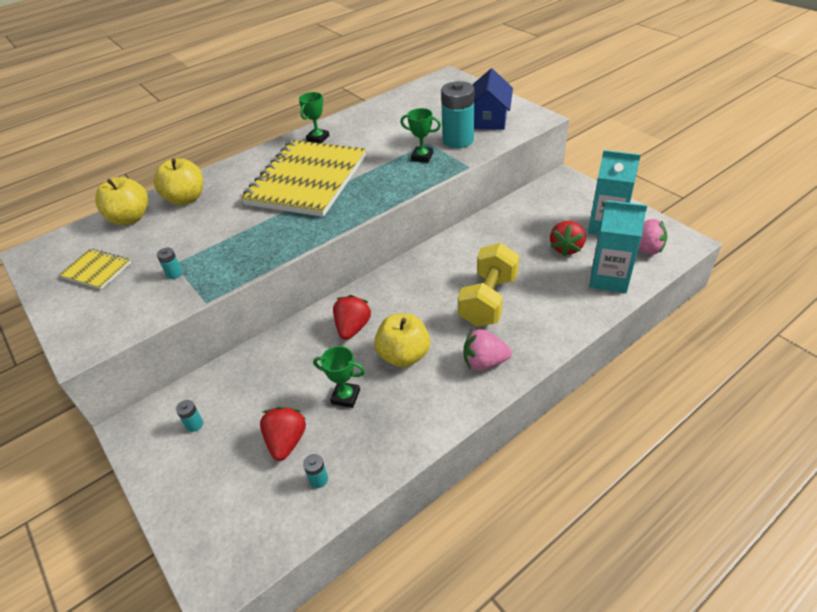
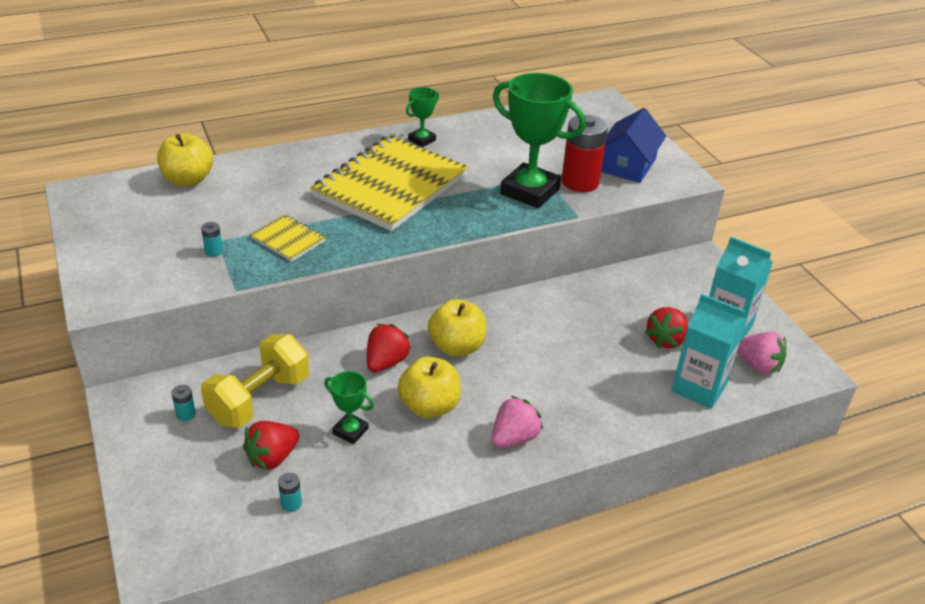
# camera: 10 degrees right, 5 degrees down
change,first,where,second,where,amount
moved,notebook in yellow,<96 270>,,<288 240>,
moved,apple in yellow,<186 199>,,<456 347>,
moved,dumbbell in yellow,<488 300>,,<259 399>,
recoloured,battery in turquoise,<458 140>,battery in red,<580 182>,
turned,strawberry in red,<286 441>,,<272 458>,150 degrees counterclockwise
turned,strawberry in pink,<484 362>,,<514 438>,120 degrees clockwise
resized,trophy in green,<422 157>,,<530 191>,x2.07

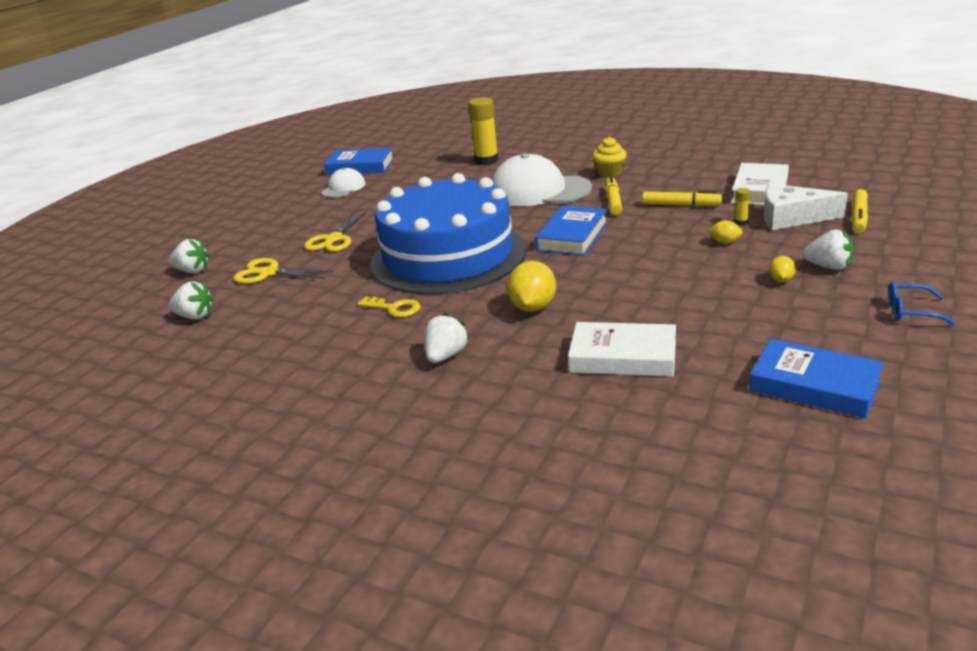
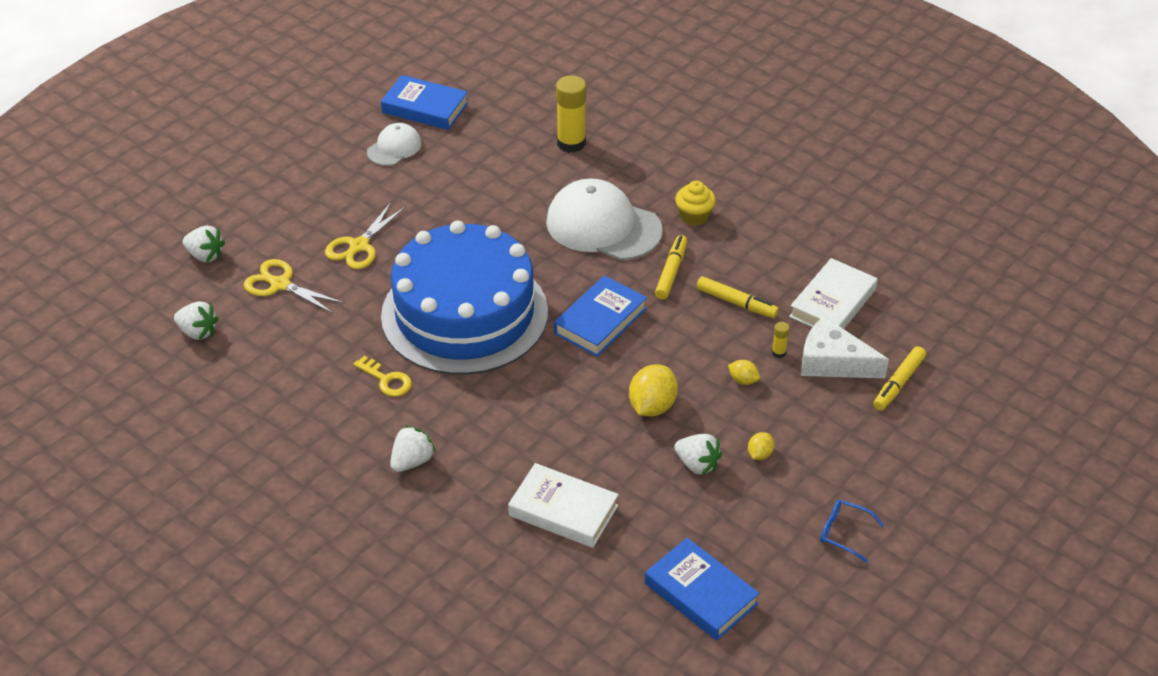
# camera: 10 degrees right, 15 degrees up
change,first,where,second,where,amount
moved,lemon in yellow,<533 307>,,<652 406>,
moved,strawberry in white,<828 267>,,<697 464>,

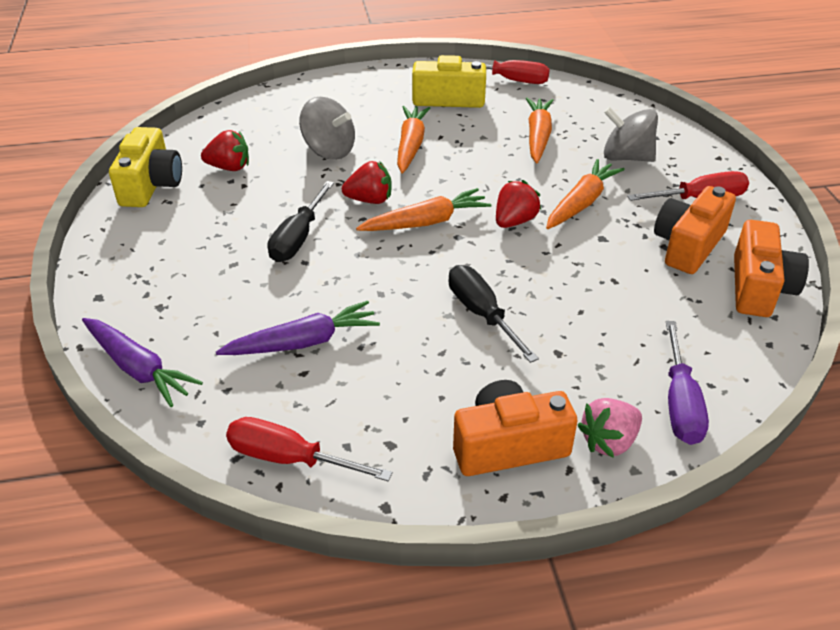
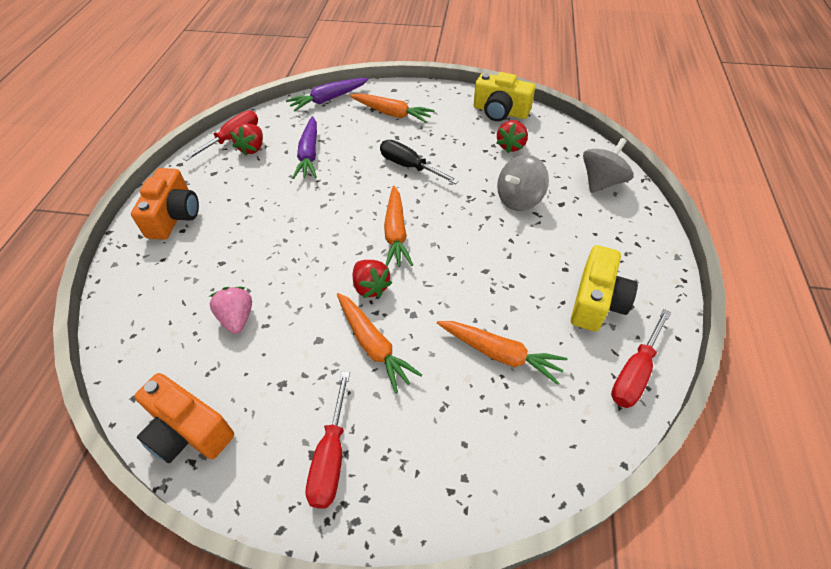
# camera: 110 degrees right, 10 degrees up
change,first,where,second,where,amount
removed,screwdriver in black,<482 314>,,,
removed,camera in orange,<688 246>,,,
removed,screwdriver in purple,<680 403>,,,
moved,strawberry in red,<370 200>,,<252 148>,
moved,carrot in orange,<410 145>,,<392 113>,
moved,strawberry in pink,<609 441>,,<237 318>,
moved,spinning top in grey,<626 157>,,<601 182>,

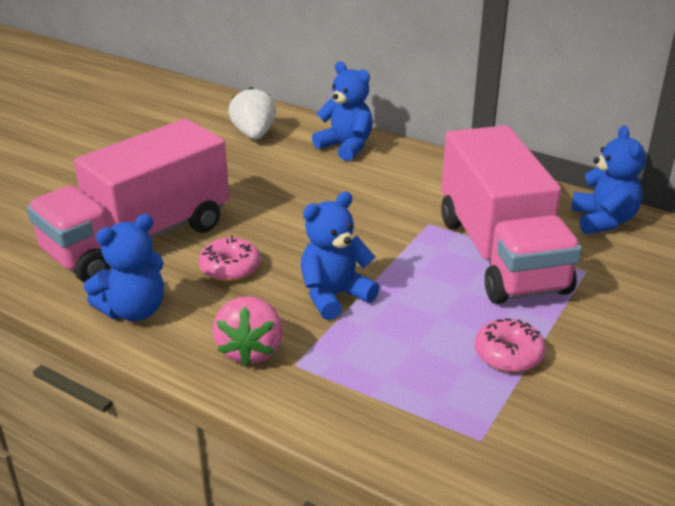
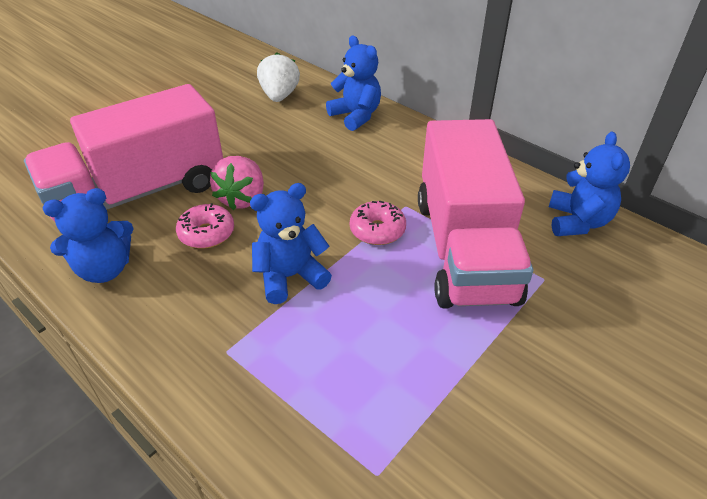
# camera: 10 degrees right, 10 degrees up
change,first,where,second,where,amount
moved,strawberry in pink,<250 350>,,<242 198>,
moved,donut in pink,<508 355>,,<377 230>,

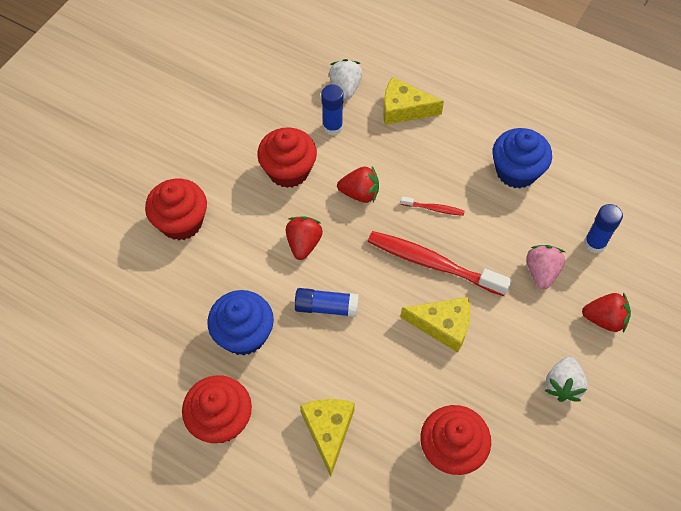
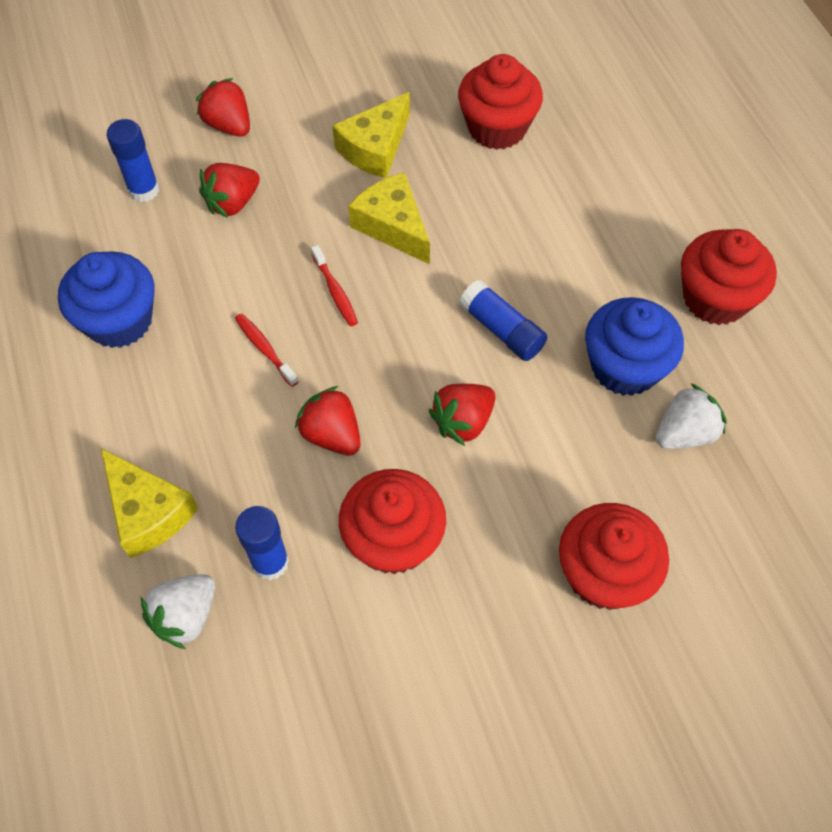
# camera: 140 degrees left, 0 degrees up
change,first,where,second,where,amount
moved,cheese in yellow,<328 431>,,<375 148>,
moved,strawberry in white,<562 385>,,<684 433>,
recoloured,strawberry in pink,<541 272>,strawberry in red,<232 203>,
resized,toothbrush in red,<432 263>,,<335 291>,x0.45

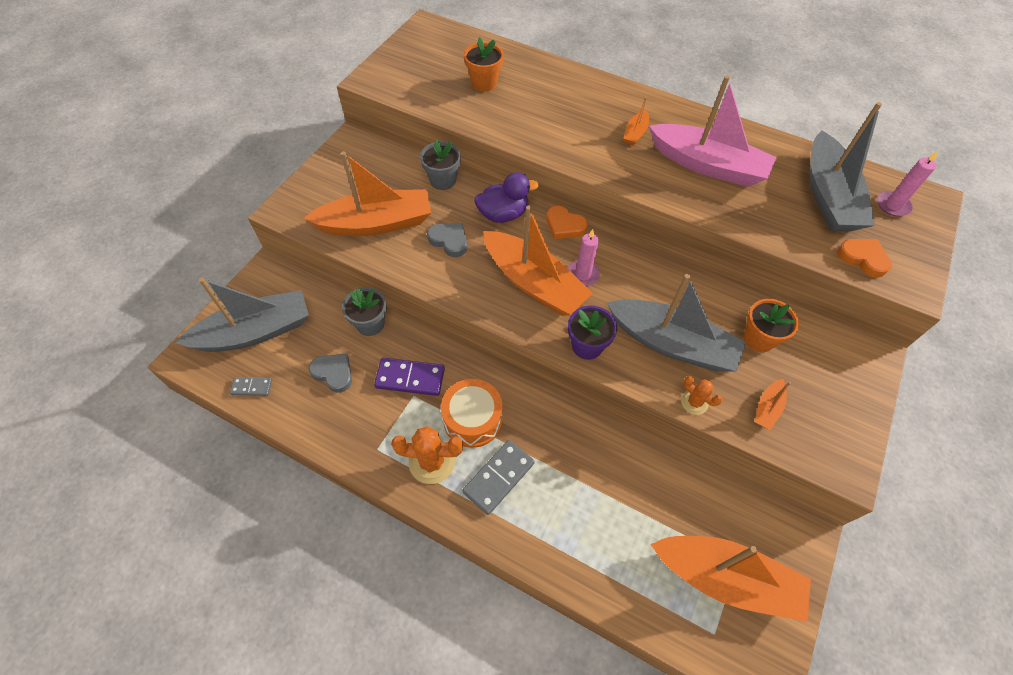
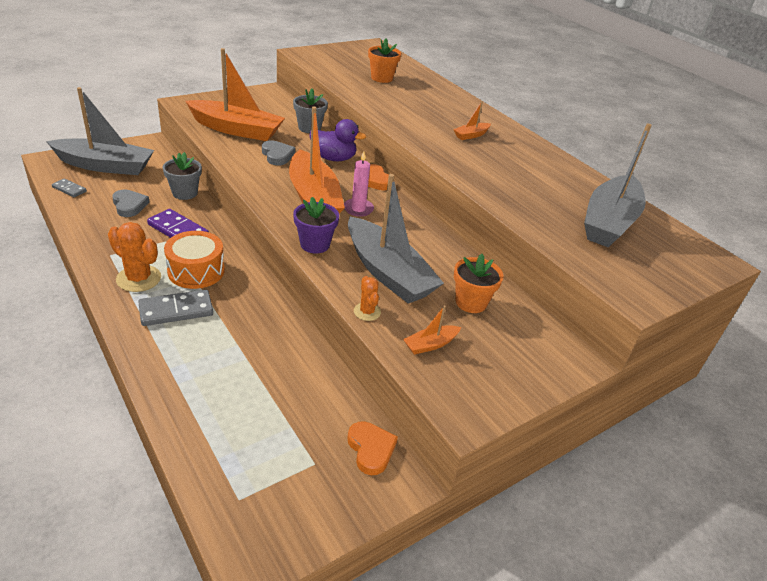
# camera: 25 degrees right, 20 degrees down
change,first,where,second,where,amount
removed,boat in pink,<707 165>,,,
removed,boat in orange,<726 578>,,,
removed,candle in pink,<893 205>,,,
moved,heart in orange,<863 258>,,<371 449>,

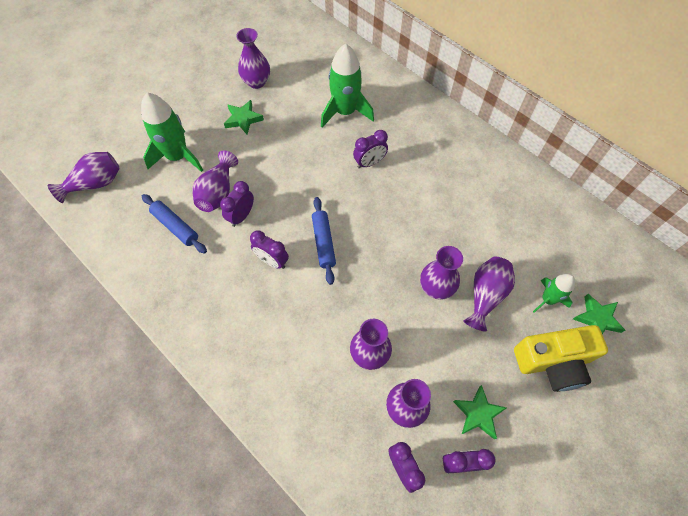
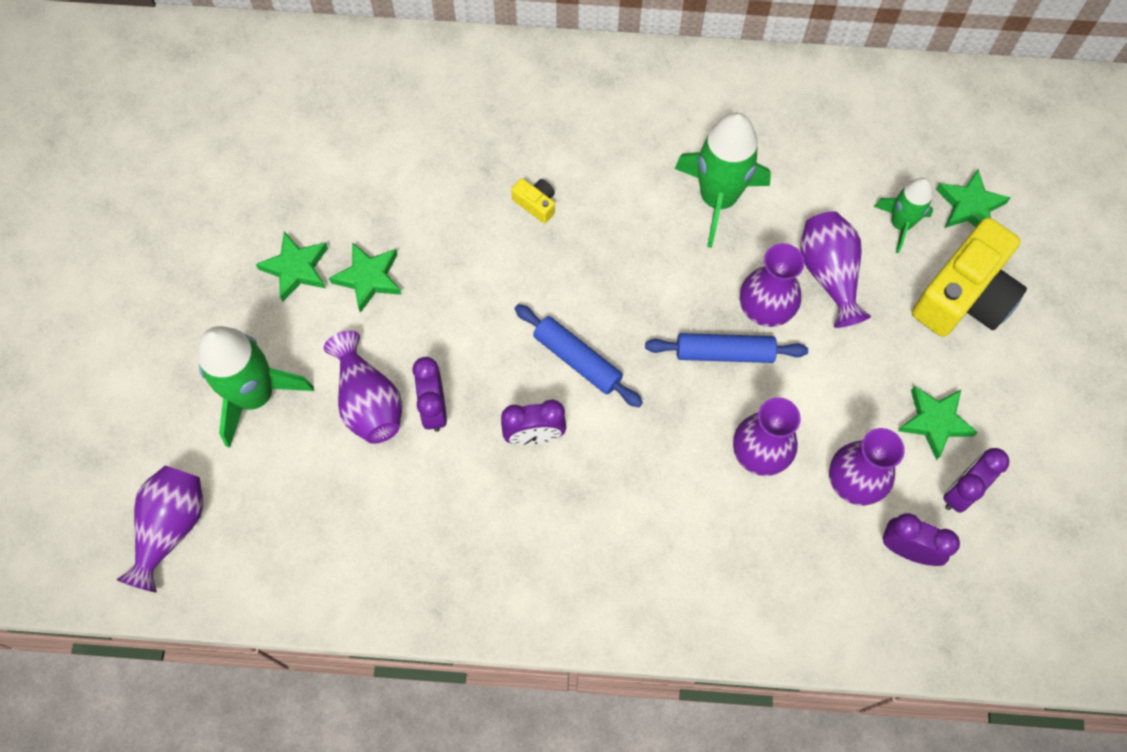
# camera: 40 degrees left, 5 degrees up
change,first,where,second,where,amount
removed,vase in purple,<256 82>,,,
added,,,star in green,<369 278>,
moved,rolling pin in blue,<175 226>,,<724 353>,
moved,rocket in green,<345 112>,,<718 199>,
replaced,clock in purple,<369 163>,camera in yellow,<536 204>,

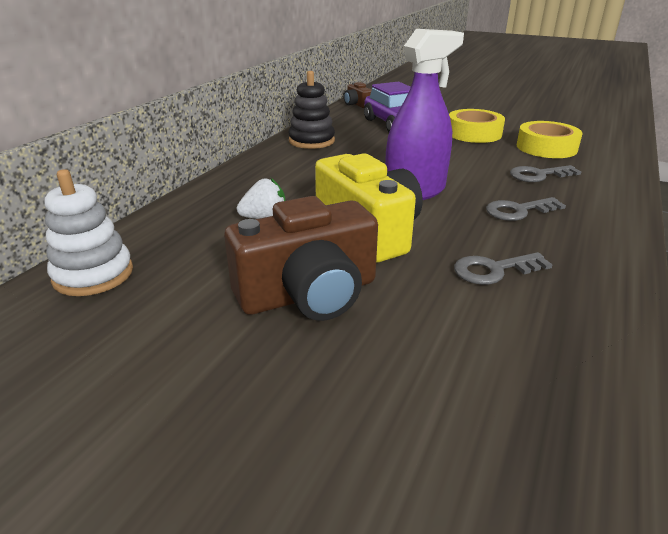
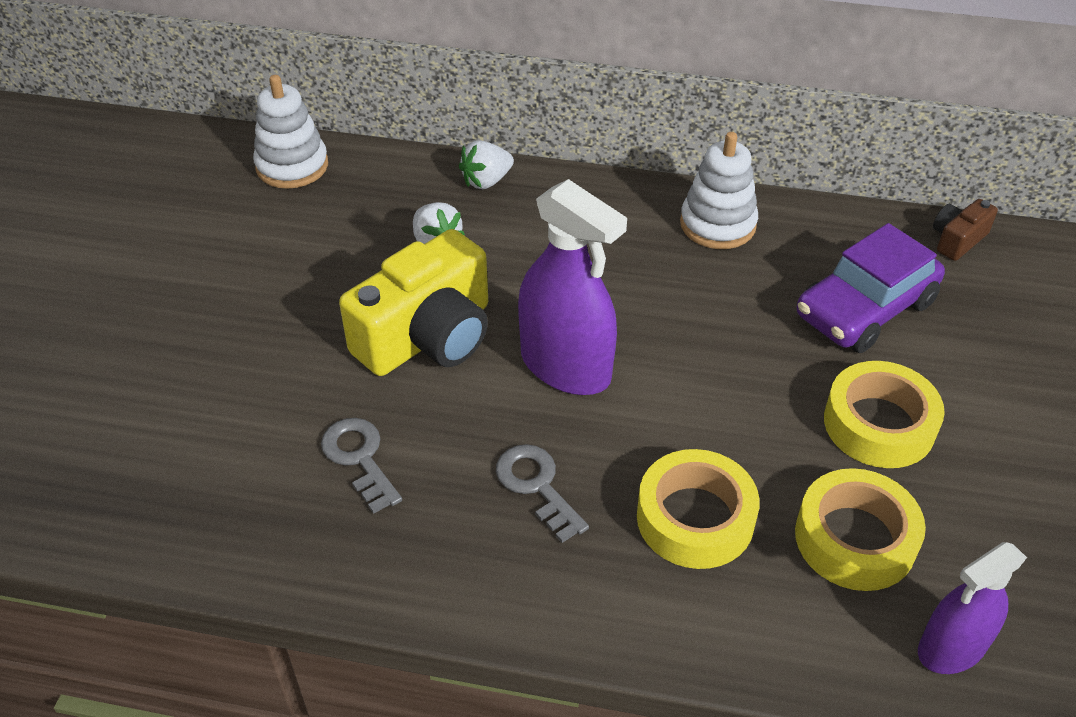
# camera: 75 degrees right, 15 degrees up
change,first,where,second,where,amount
removed,camera in brown,<309 294>,,,
added,,,strawberry in white,<486 181>,
added,,,spray bottle in purple,<951 648>,
replaced,key in grey,<538 175>,tape in yellow,<695 518>,
recoloured,stacking toy in black,<311 141>,stacking toy in white,<717 224>,

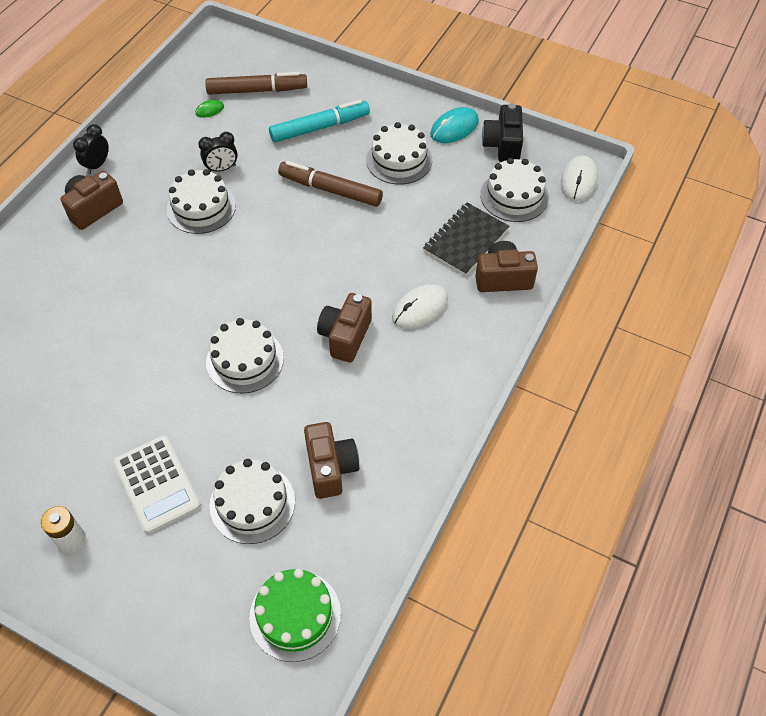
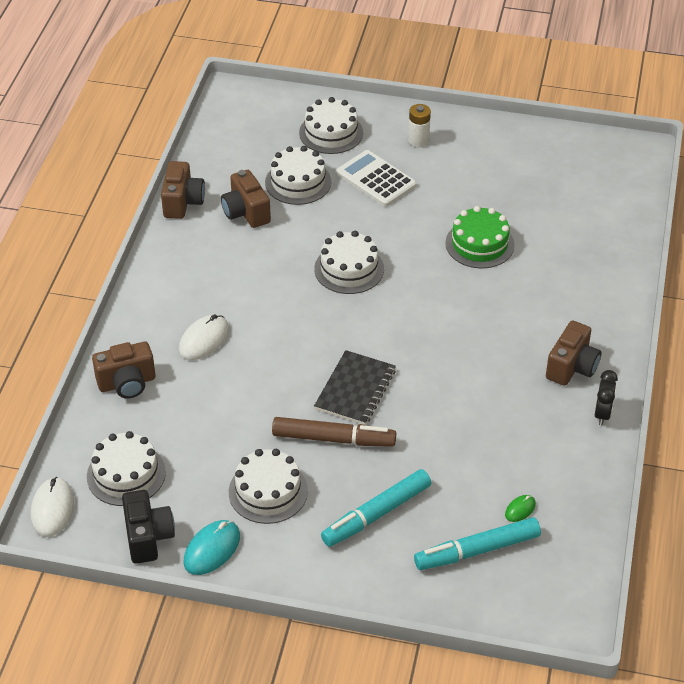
# camera: 165 degrees right, 10 degrees down
change,first,where,second,where,amount
removed,clock in black,<222 169>,,,
moved,cake in white,<201 207>,,<331 133>,
moved,cake in green,<295 615>,,<479 244>,
moved,camera in brown,<345 336>,,<183 202>,
moved,notebook in black,<466 240>,,<355 389>,
recoloured,marker in brown,<257 90>,marker in turquoise,<477 551>,

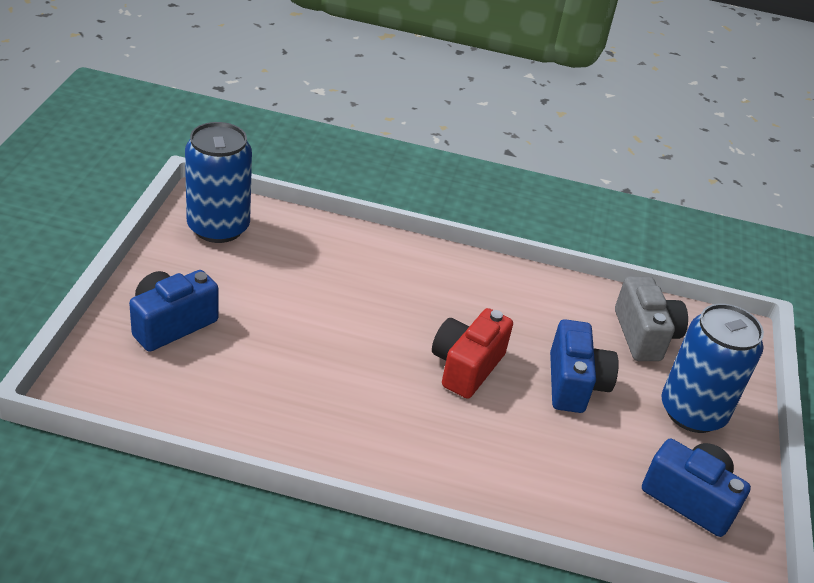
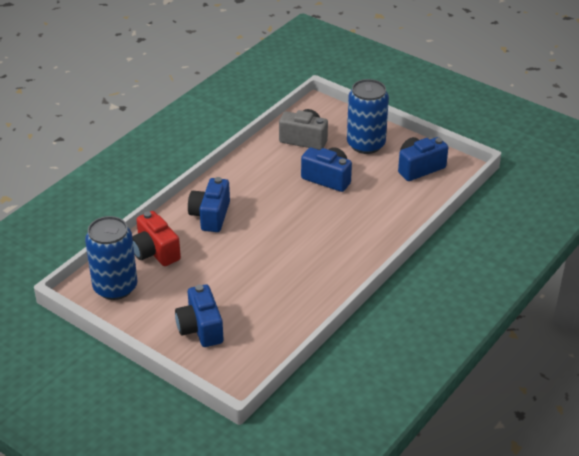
# camera: 60 degrees left, 0 degrees up
change,first,where,second,where,amount
added,,,camera in blue,<210 216>,
moved,camera in red,<466 366>,,<155 252>,

